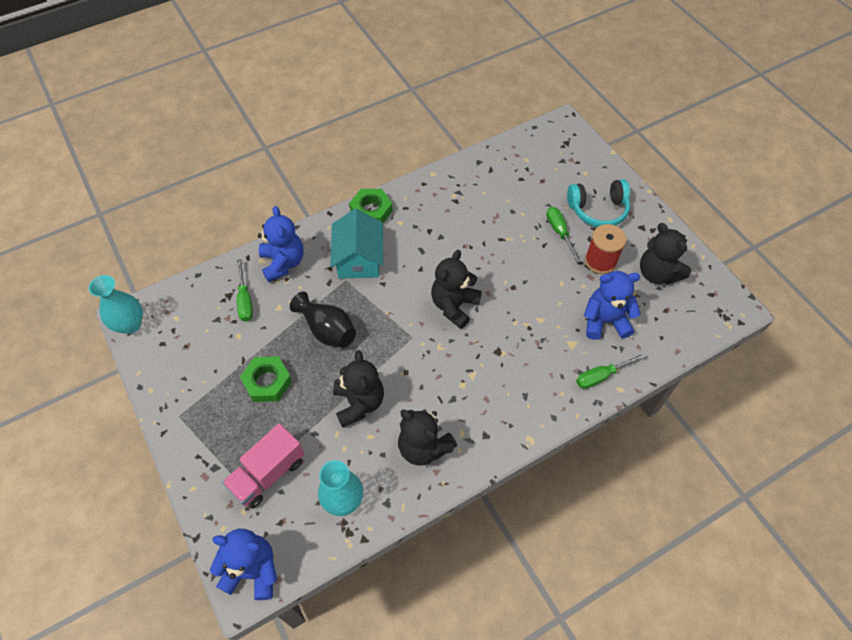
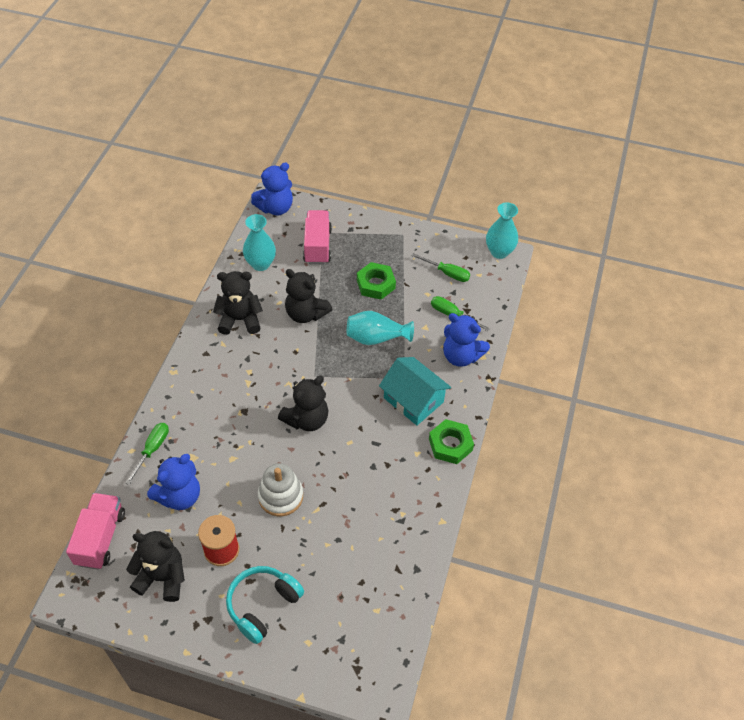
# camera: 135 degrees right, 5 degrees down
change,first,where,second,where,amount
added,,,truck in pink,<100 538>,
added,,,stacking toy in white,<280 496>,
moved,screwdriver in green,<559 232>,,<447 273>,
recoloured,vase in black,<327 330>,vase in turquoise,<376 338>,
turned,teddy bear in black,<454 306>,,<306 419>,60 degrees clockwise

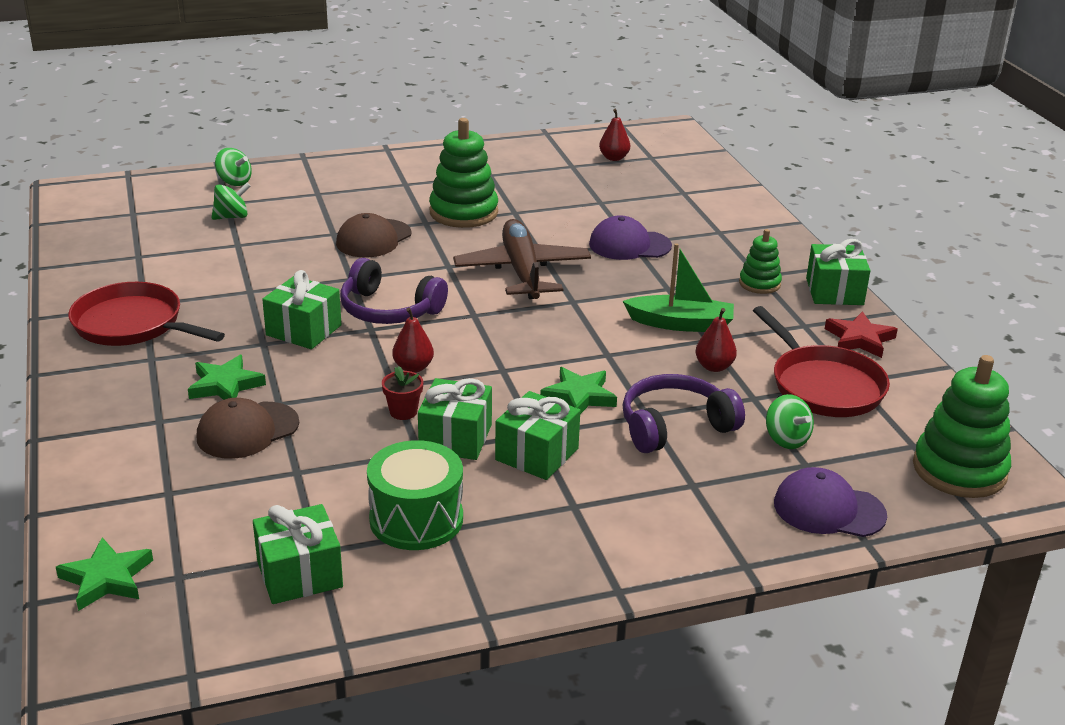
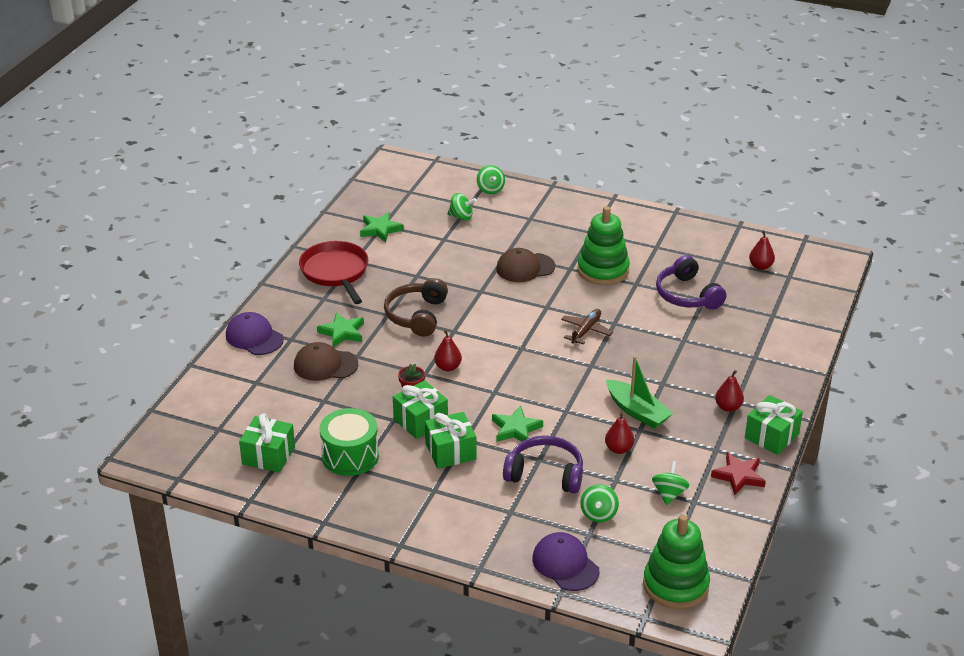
# camera: 40 degrees right, 5 degrees up
change,first,where,second,where,amount
moved,star in green,<106 578>,,<380 229>,
moved,headphones in purple,<389 310>,,<687 295>,
moved,cap in purple,<629 245>,,<254 337>,
replaced,gift in green,<304 330>,headphones in brown,<417 315>,
replaced,stacking toy in green,<759 283>,pear in red,<728 407>,
replaced,pan in red,<823 386>,spinning top in green,<669 494>,
resized,plane in brown,<522 272>,,<586 331>,x0.54

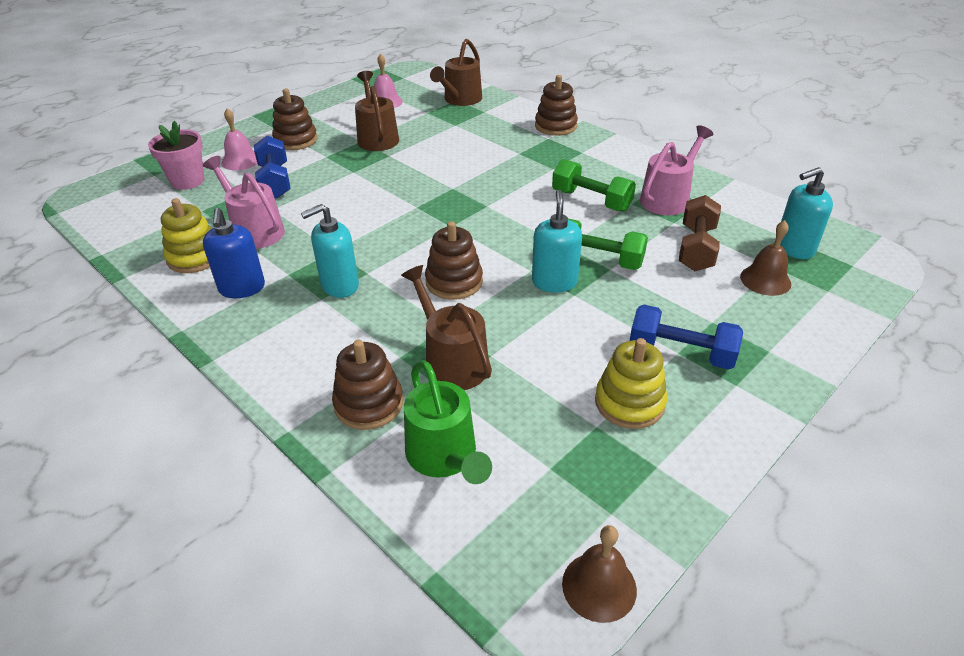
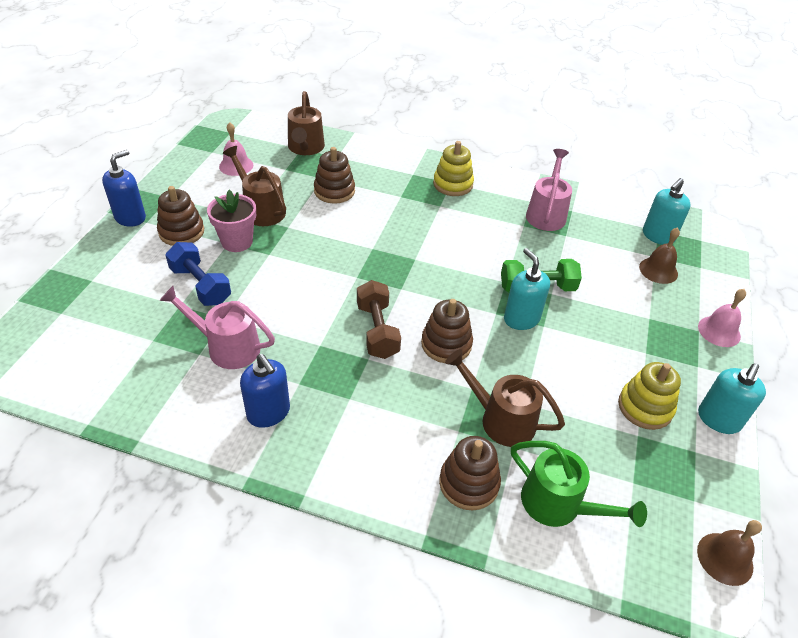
# camera: 30 degrees left, 5 degrees up
change,first,where,second,where,amount
removed,dumbbell in green,<591 200>,,,
removed,dumbbell in blue,<681 353>,,,
added,,,soap dispenser in blue,<130 217>,
moved,flower pot in pink,<187 181>,,<237 242>,
moved,stacking toy in yellow,<195 257>,,<453 184>,
moved,bell in pink,<241 160>,,<719 331>,
moved,soap dispenser in turquoise,<339 285>,,<718 419>,
moved,stacking toy in brown,<555 126>,,<334 191>,
moved,dumbbell in brown,<696 248>,,<377 330>,

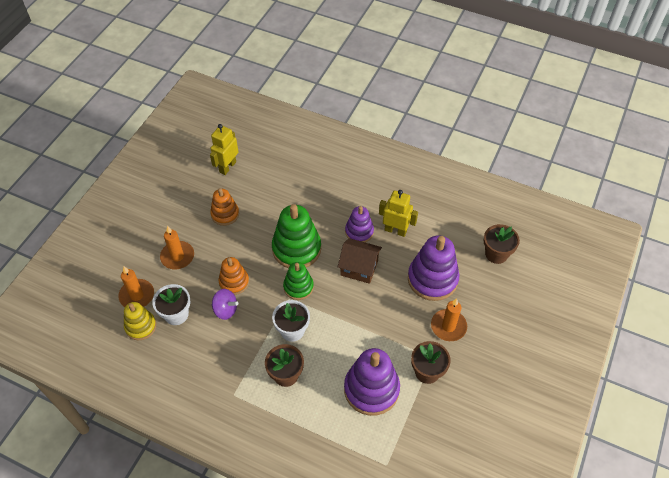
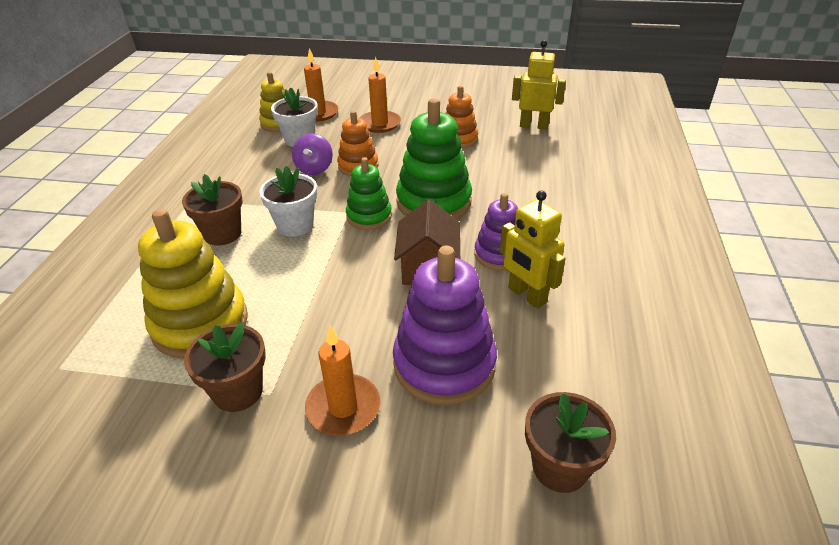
# camera: 75 degrees right, 15 degrees down
change,first,where,second,where,amount
recoloured,stacking toy in purple,<371 389>,stacking toy in yellow,<200 324>,
turned,robot in yellow,<395 230>,,<526 295>,135 degrees clockwise

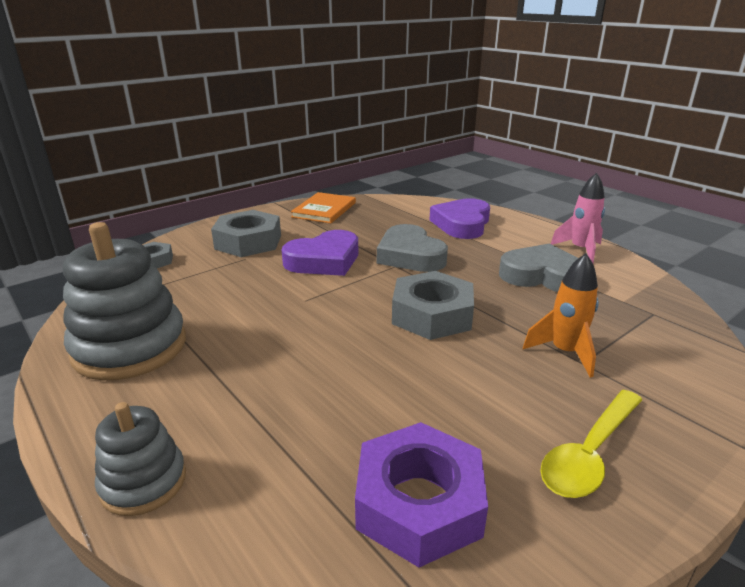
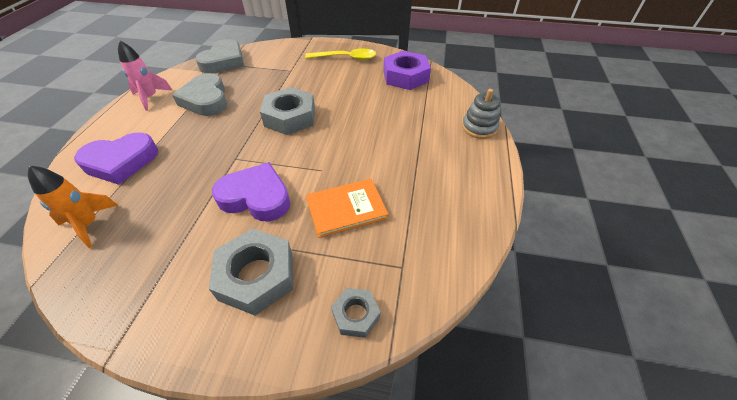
# camera: 130 degrees left, 20 degrees up
change,first,where,second,where,amount
removed,stacking toy in grey,<130 347>,,,
moved,book in orange,<324 210>,,<346 208>,
moved,heart in grey,<410 255>,,<224 61>,
moved,rocket in orange,<564 352>,,<89 224>,

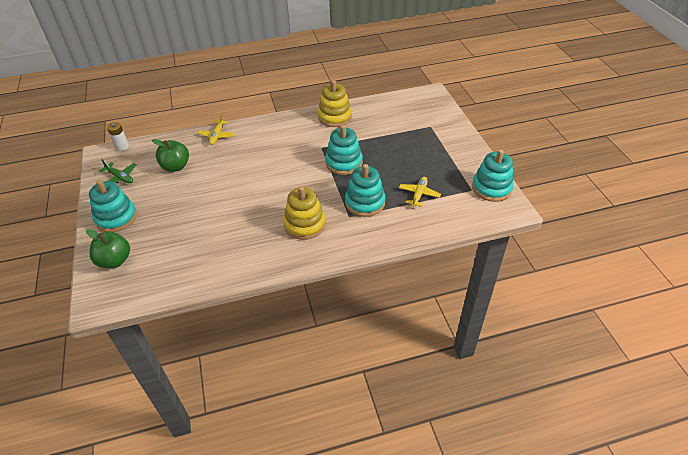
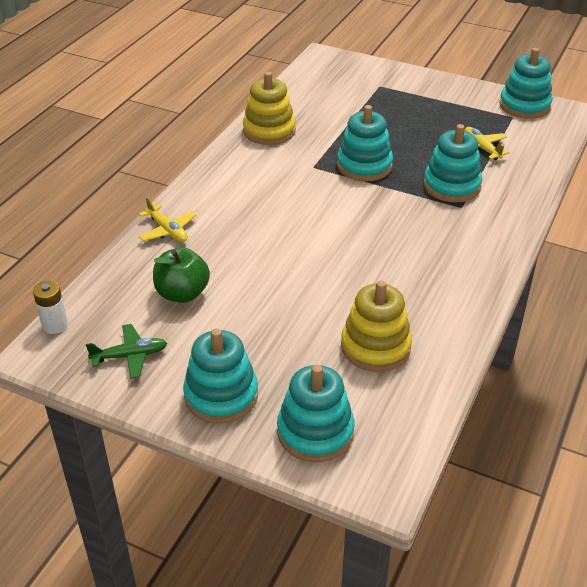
# camera: 50 degrees left, 5 degrees down
change,first,where,second,where,amount
moved,stacking toy in yellow,<305 224>,,<375 347>,
replaced,apple in green,<115 260>,stacking toy in turquoise,<315 432>,

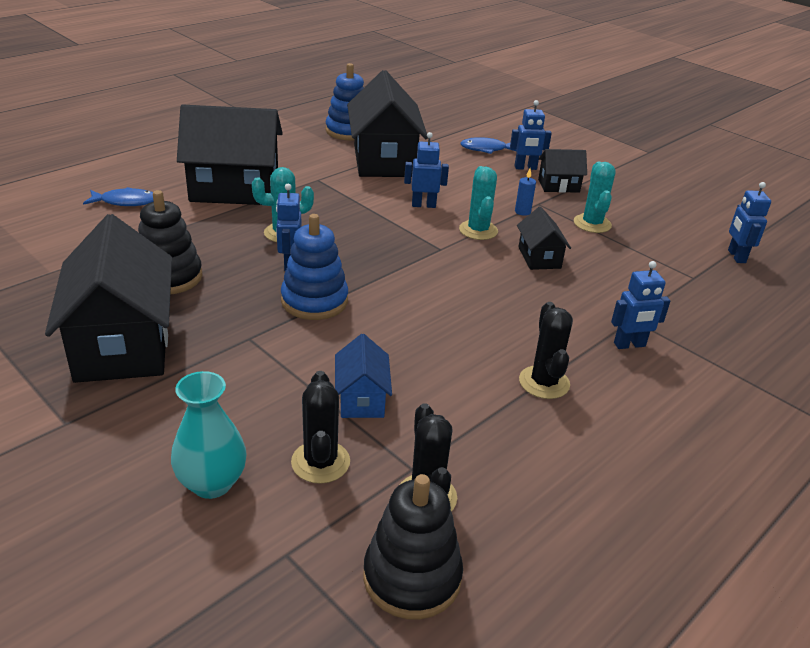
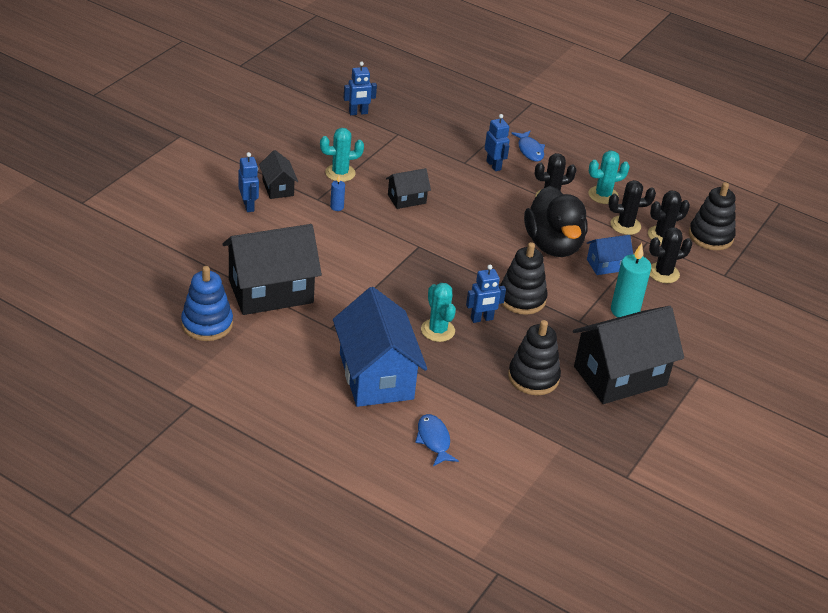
# camera: 105 degrees left, 5 degrees up
change,first,where,second,where,amount
removed,vase in turquoise,<212 483>,,,
removed,robot in blue,<423 205>,,,
added,,,duck in black,<553 245>,
added,,,cactus in black,<625 225>,
added,,,candle in turquoise,<625 311>,
moved,cactus in turquoise,<478 230>,,<603 195>,
moved,fish in blue,<486 149>,,<530 150>,
recoloured,house in black,<235 189>,house in blue,<376 376>,
recoloured,stacking toy in blue,<314 301>,stacking toy in black,<521 298>,

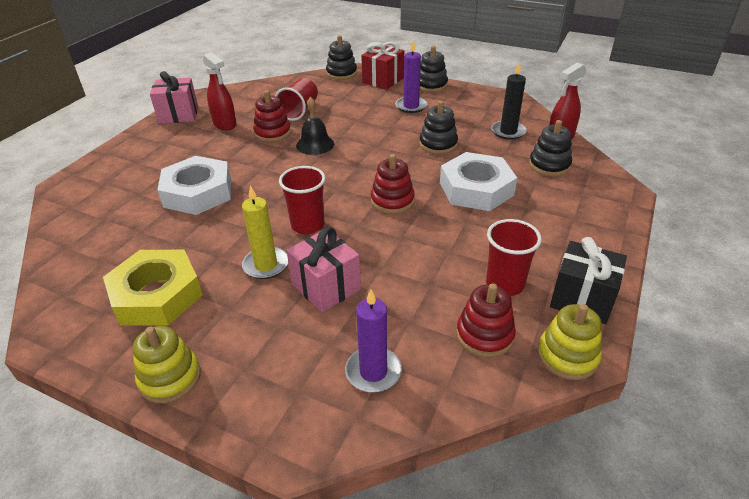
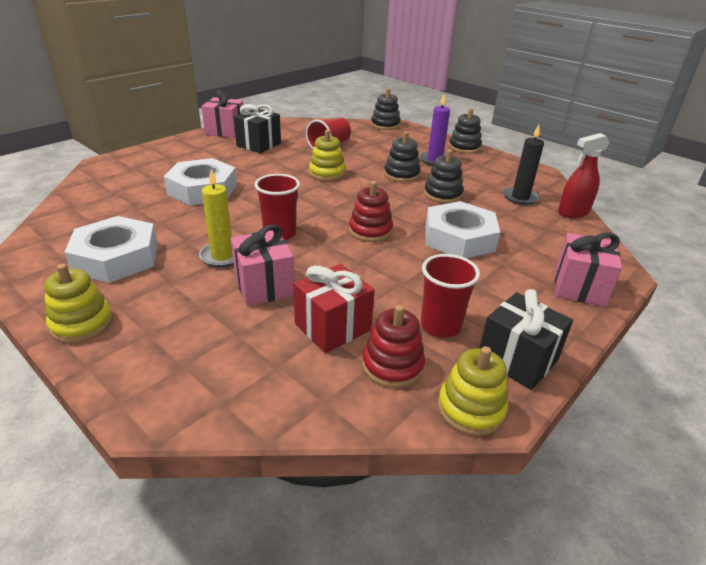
# camera: 15 degrees right, 5 degrees down
change,first,where,second,where,amount
removed,stacking toy in red,<272 133>,,,
removed,candle in purple,<373 372>,,,
added,,,gift in pink,<579 287>,
moved,gift in red,<383 80>,,<332 327>,
moved,stacking toy in black,<549 165>,,<401 175>,
replaced,spray bottle in red,<225 124>,gift in black,<259 144>,
replaced,bell in black,<315 144>,stacking toy in yellow,<327 173>,
recoloured,nut in yellow,<156 295>,nut in white,<116 257>,

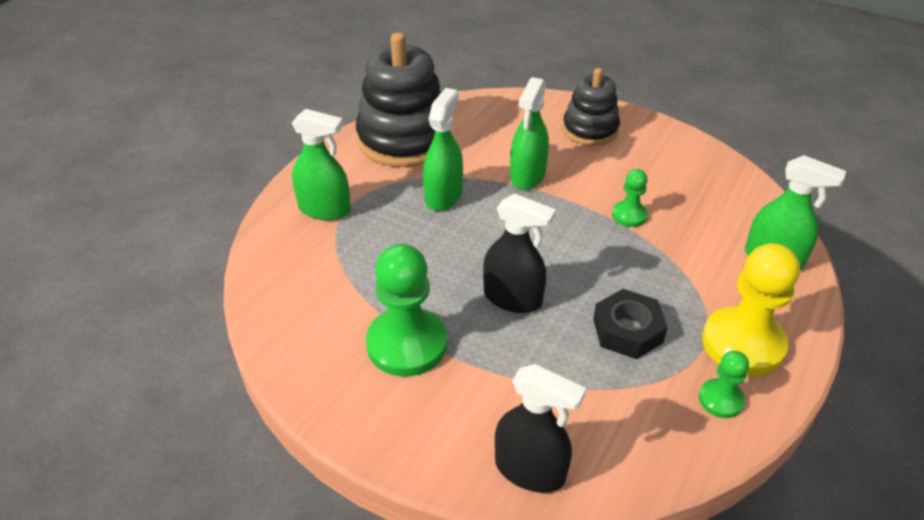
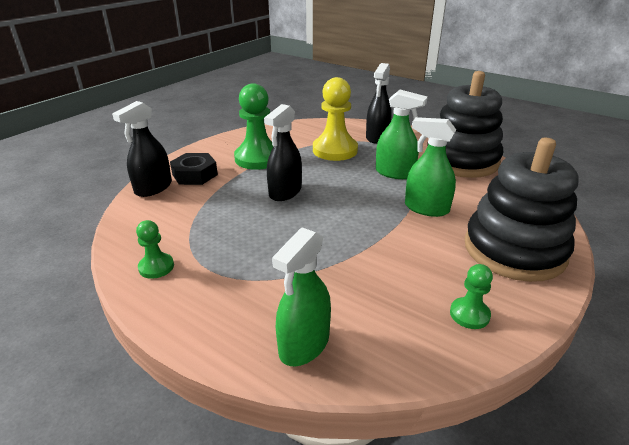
# camera: 95 degrees right, 10 degrees down
change,first,where,second,where,amount
moved,nut in black,<627 330>,,<195 174>,
moved,pawn in green,<629 215>,,<469 314>,
moved,pawn in yellow,<743 343>,,<335 150>,
recoloured,spray bottle in green,<324 209>,spray bottle in black,<377 137>,
resized,stacking toy in black,<590 129>,,<514 250>,x1.65

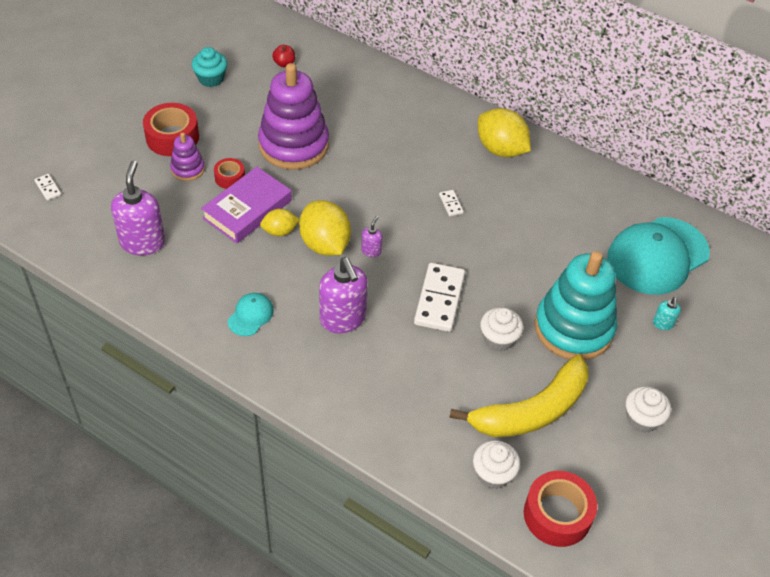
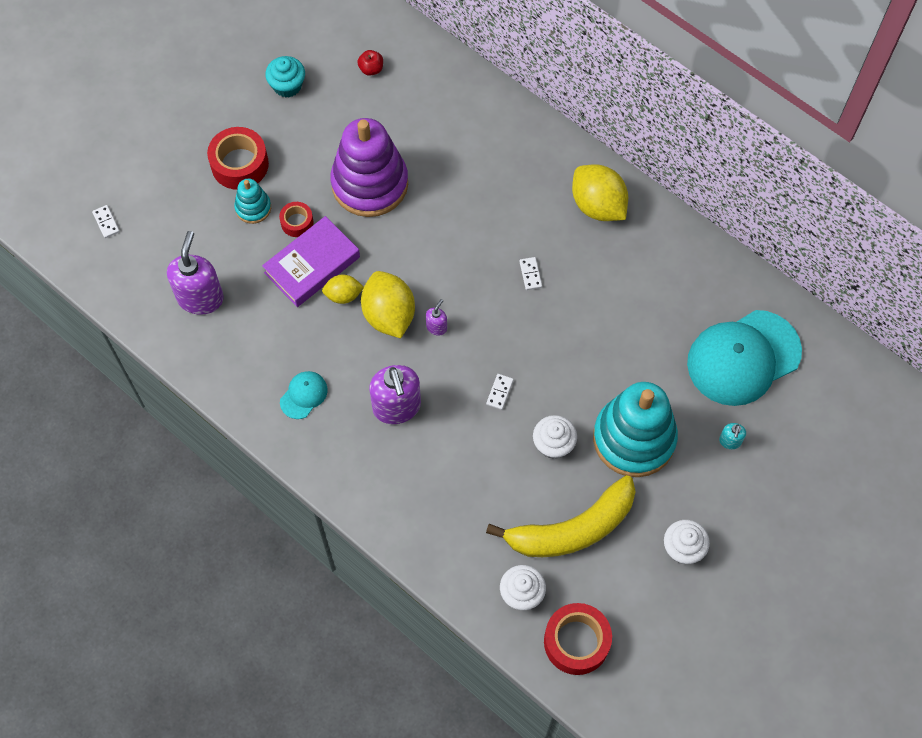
# camera: 10 degrees right, 15 degrees up
change,first,where,second,where,amount
recoloured,stacking toy in purple,<188 169>,stacking toy in turquoise,<253 208>,
resized,domino in white,<439 299>,,<499 392>,x0.44

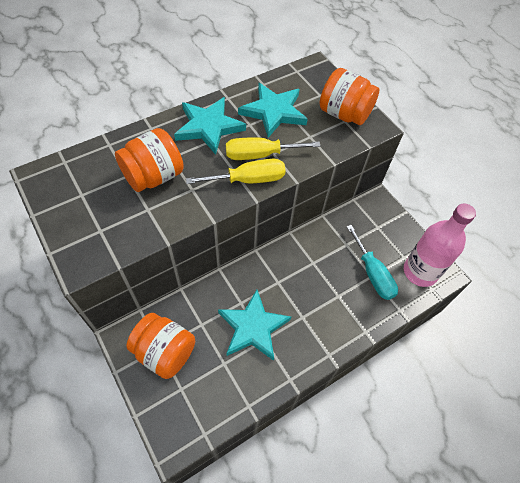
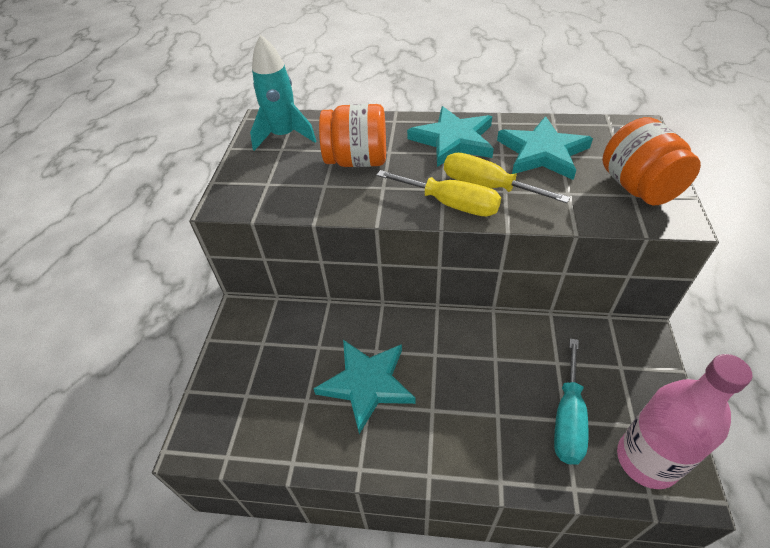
# camera: 45 degrees right, 10 degrees down
change,first,where,second,where,amount
removed,jar in orange,<165 352>,,,
added,,,rocket in turquoise,<284 136>,

